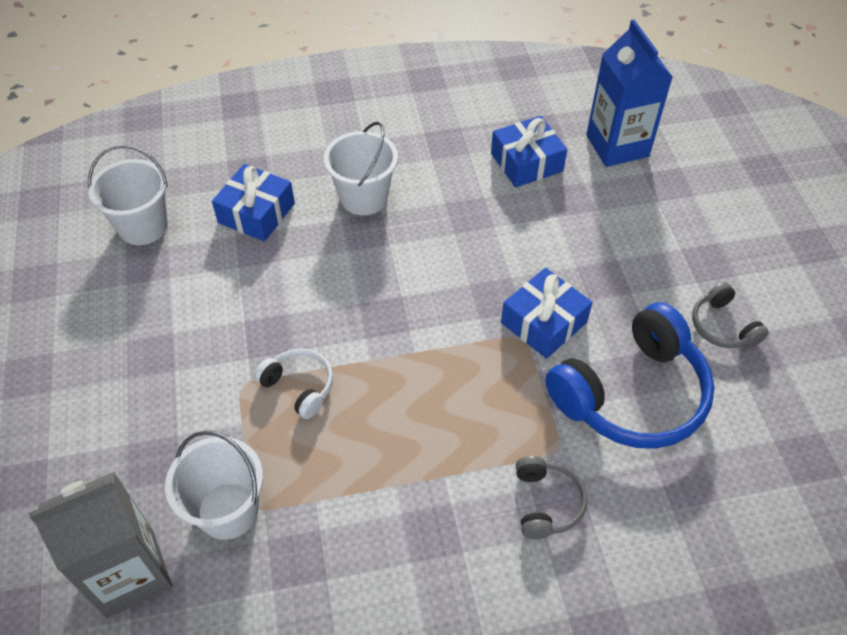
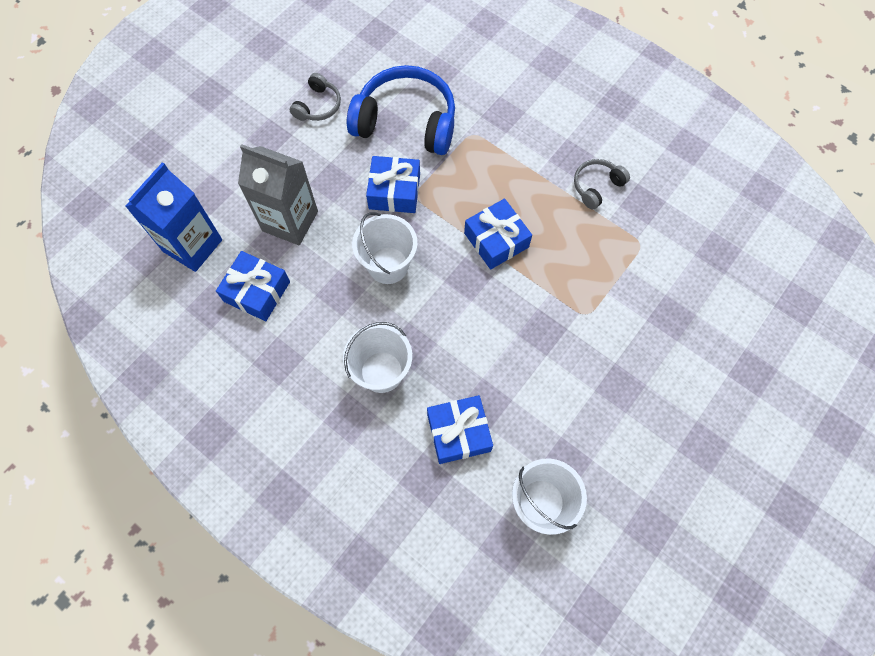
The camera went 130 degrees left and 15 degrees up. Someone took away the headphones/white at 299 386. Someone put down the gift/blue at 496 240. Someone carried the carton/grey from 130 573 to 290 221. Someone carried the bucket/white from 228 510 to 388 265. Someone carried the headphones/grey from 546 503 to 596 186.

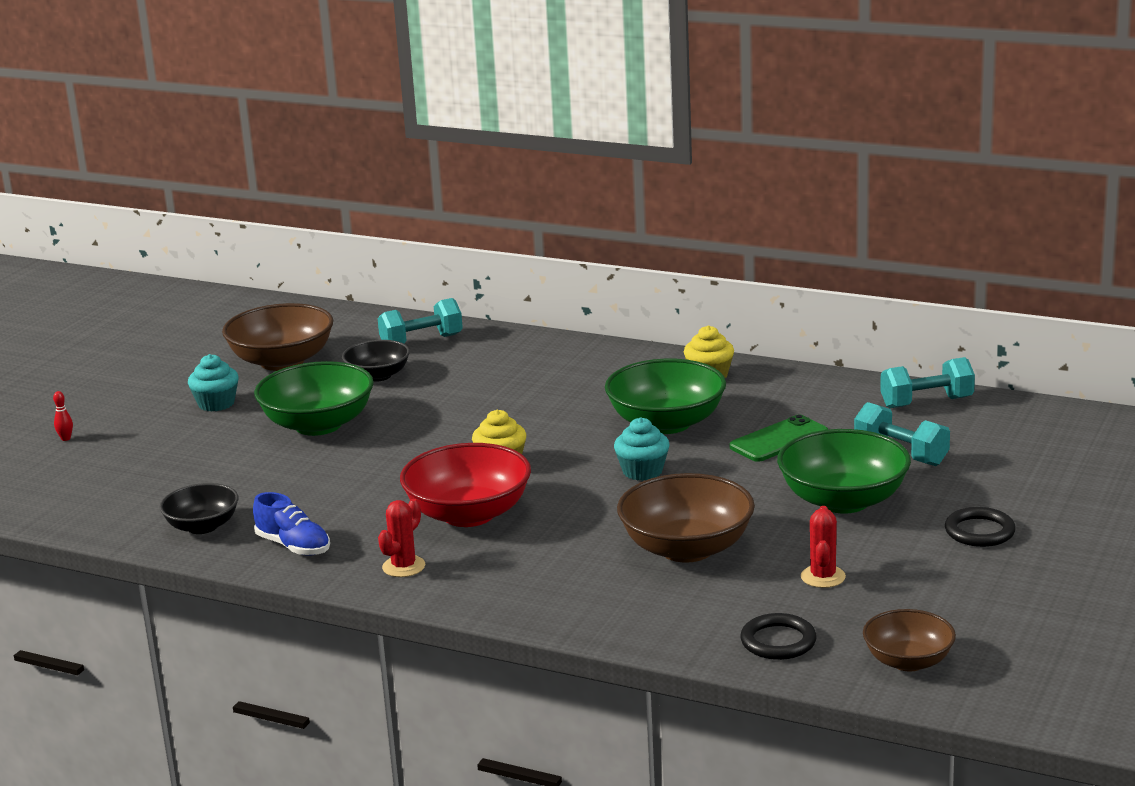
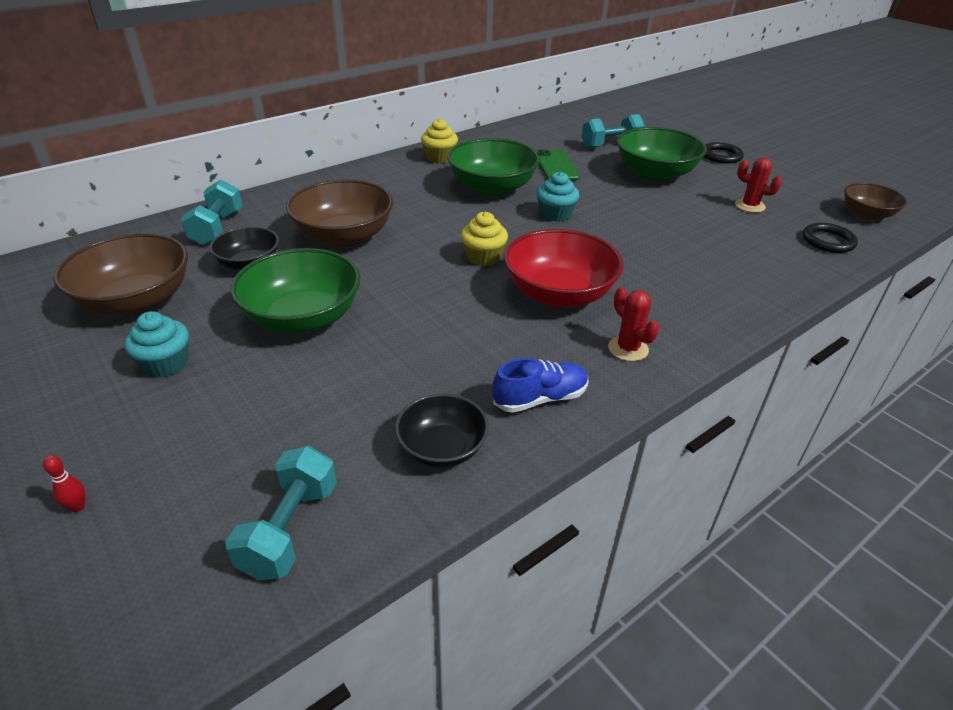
The camera went 65 degrees left and 15 degrees up. Someone carried the bowl/brown from 686 549 to 344 236. Someone carried the dumbbell/turquoise from 926 402 to 290 529.

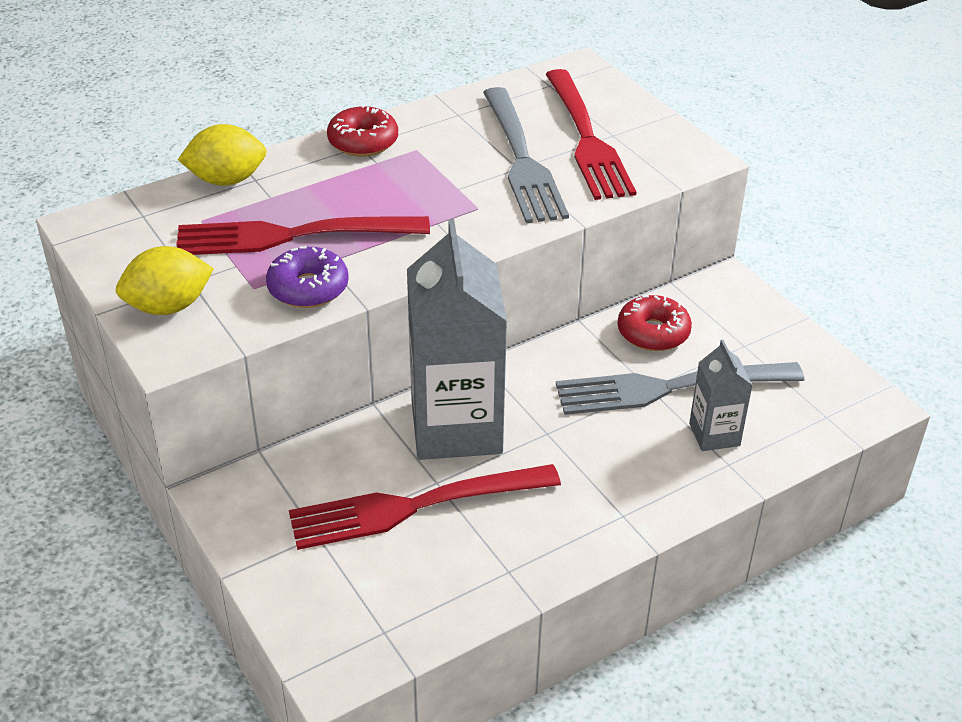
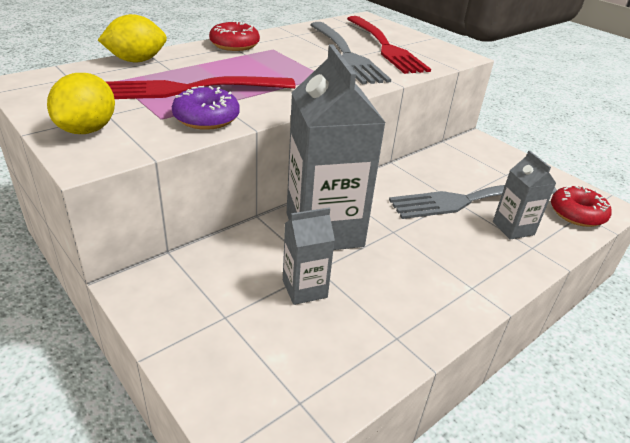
The camera went 10 degrees left and 5 degrees down. Someone carried the donut/red from 653 332 to 577 214. Someone swapped the fork/red at 414 506 for the carton/grey at 304 289. Someone rotated the lemon/yellow at 169 307 by 45 degrees counterclockwise.

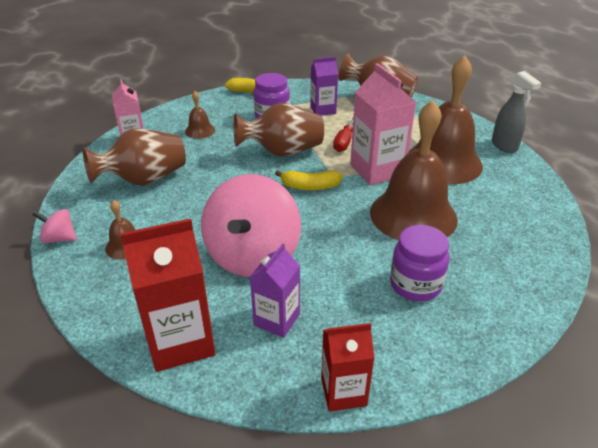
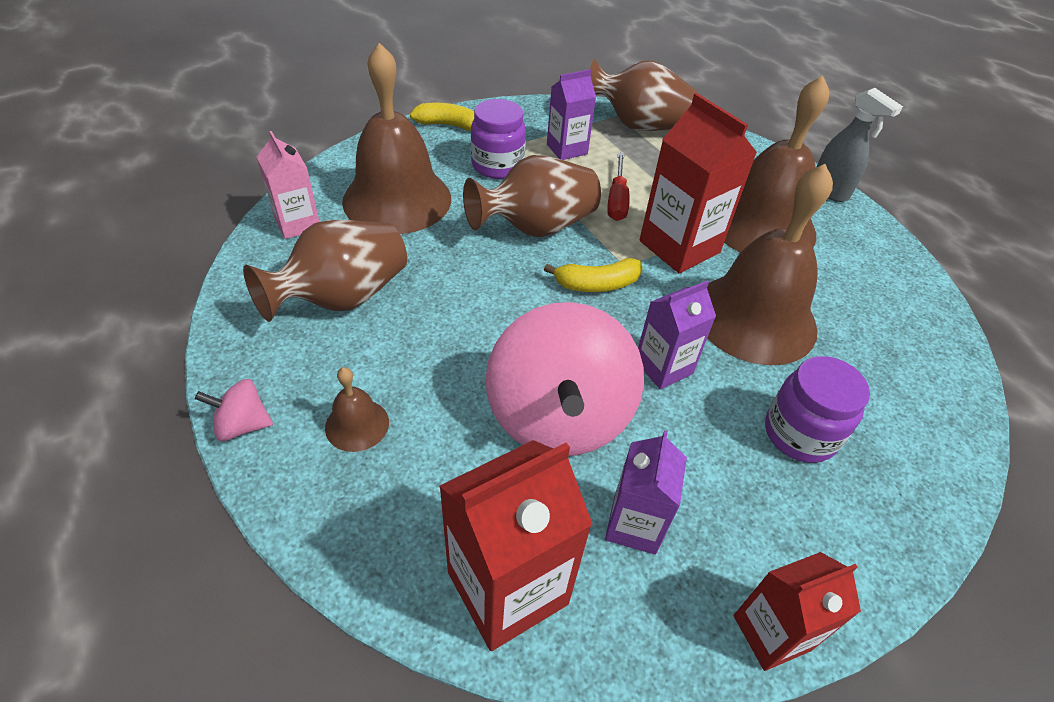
The camera went 15 degrees left and 10 degrees up. Someone put down the carton/purple at 663 367. Someone repainted the carton/pink at 377 170, which became the carton/red at 679 247. Someone scaled the bell/brown at 200 130 by 2.33.

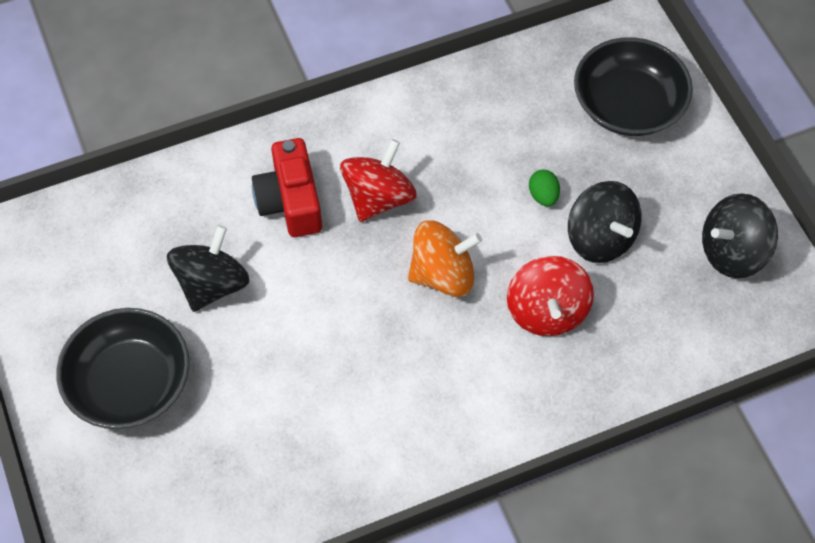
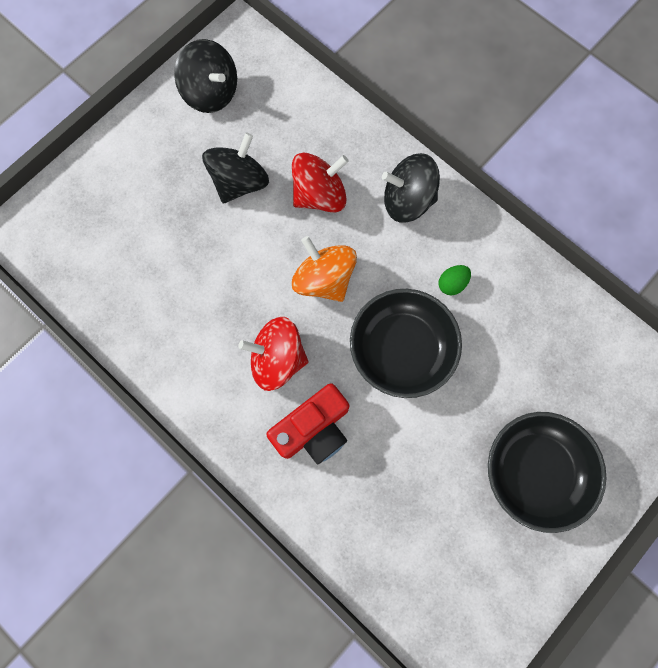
The camera went 115 degrees left and 15 degrees up. Someone carried the spinning top/black from 212 284 to 407 201. Someone carried the egg/green from 543 196 to 452 284. Someone carried the bowl/black from 628 105 to 401 349.

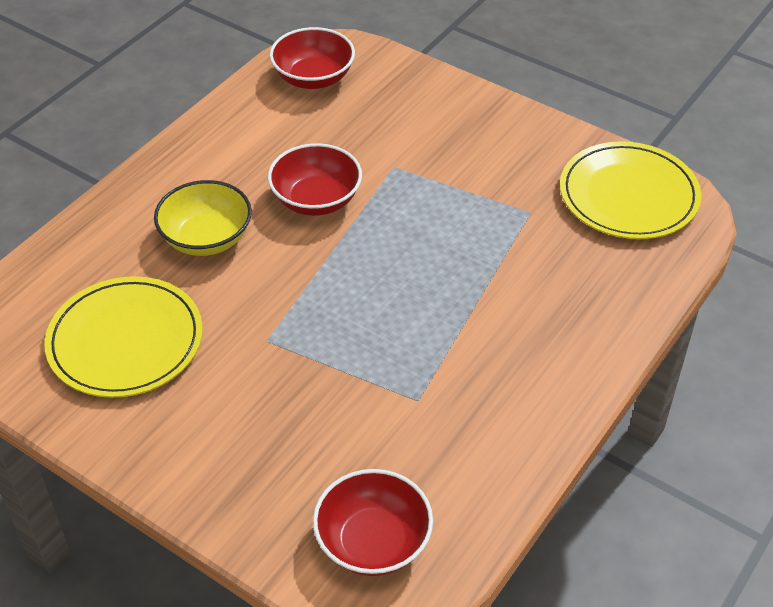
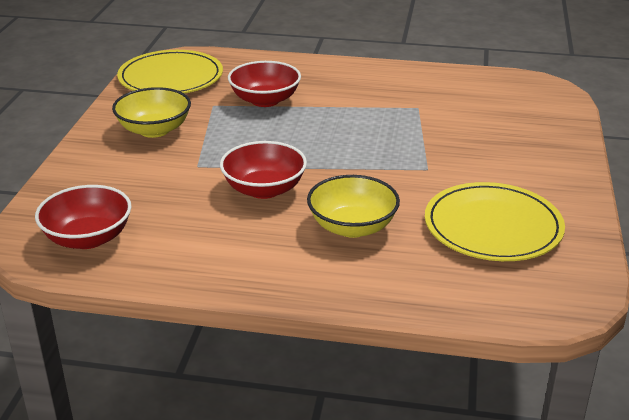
The camera went 115 degrees left and 15 degrees down. Someone put down the bowl/yellow at 154 130. Someone carried the bowl/red from 373 542 to 265 100.

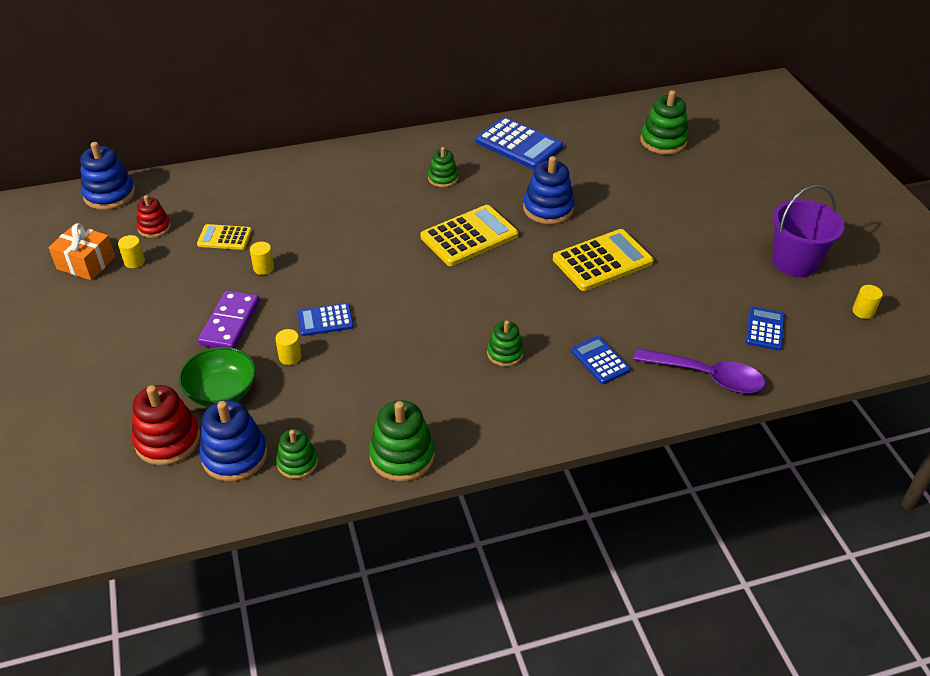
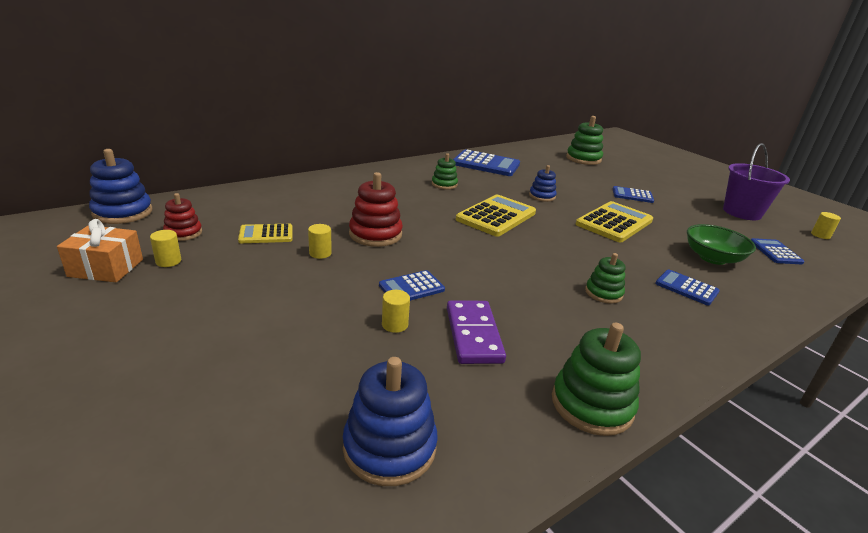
The camera went 20 degrees left and 15 degrees down. Someone took away the stacking toy/green at 297 463. Someone took away the spoon/purple at 707 376. Someone put down the calculator/blue at 632 195. Someone carried the stacking toy/red from 168 440 to 375 234. Someone carried the bowl/green from 221 392 to 712 258. Someone carried the domino/purple from 230 323 to 474 334. Someone scaled the stacking toy/blue at 548 209 by 0.62.

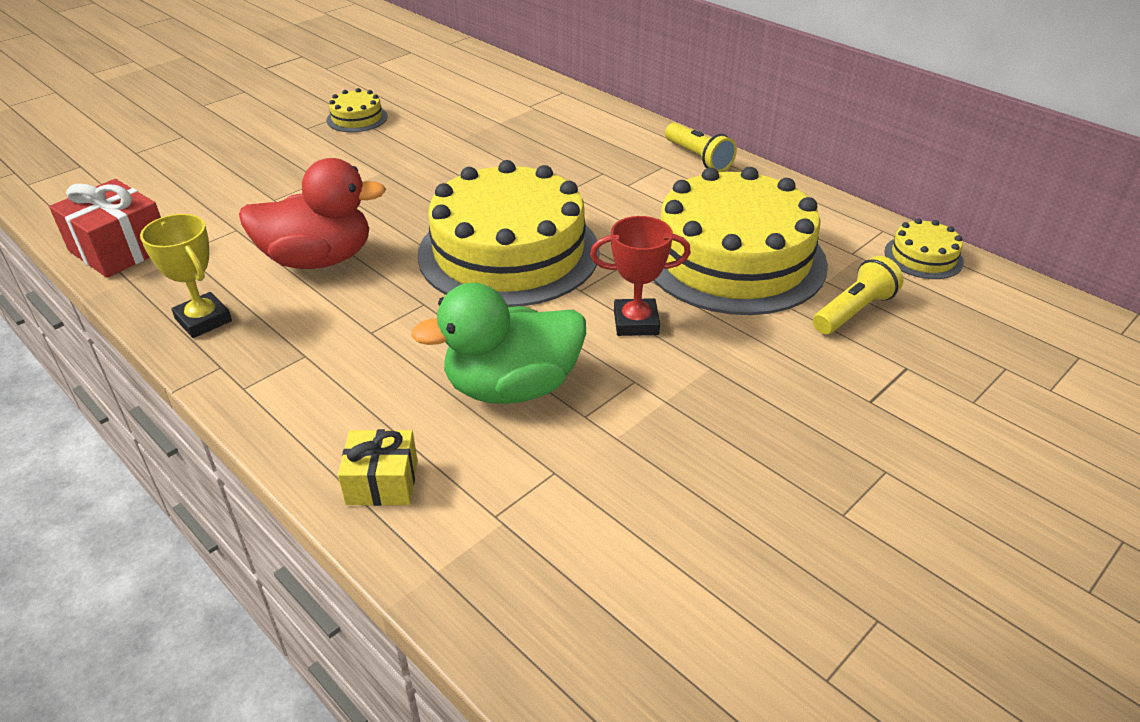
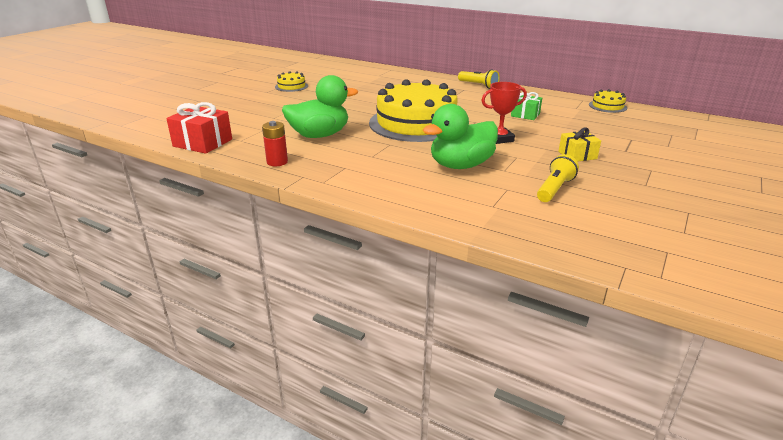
The camera went 15 degrees left and 10 degrees down. Someone carried the gift/yellow from 382 482 to 577 155. Someone carried the flashlight/yellow from 853 311 to 554 189. Someone swapped the trophy/yellow at 203 320 for the battery/red at 277 162. Someone swapped the cake/yellow at 733 258 for the gift/green at 525 115. Someone repainted the duck/red at 318 259, which became the duck/green at 319 135.

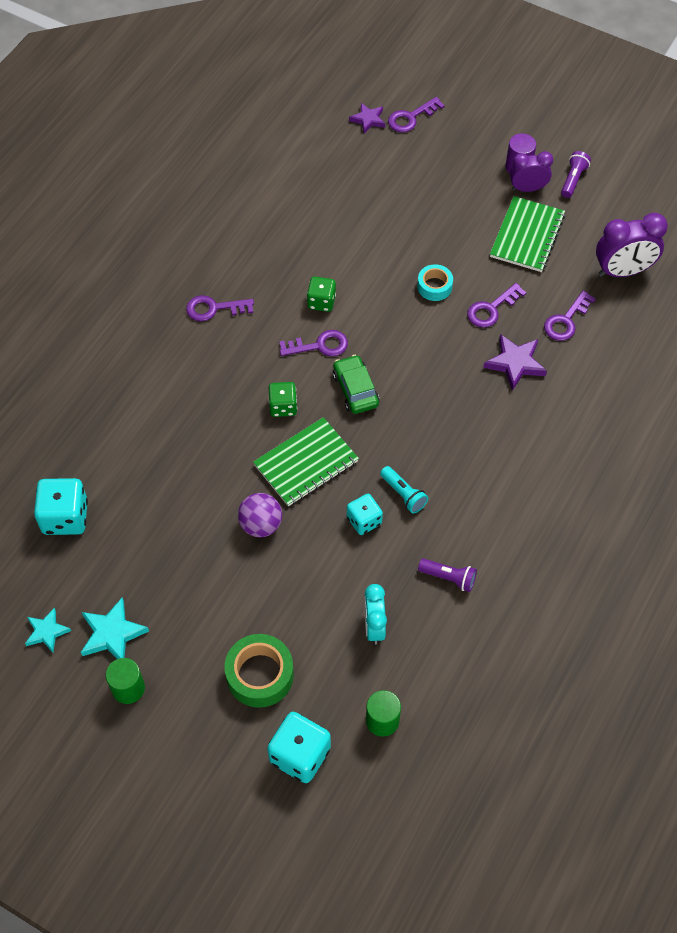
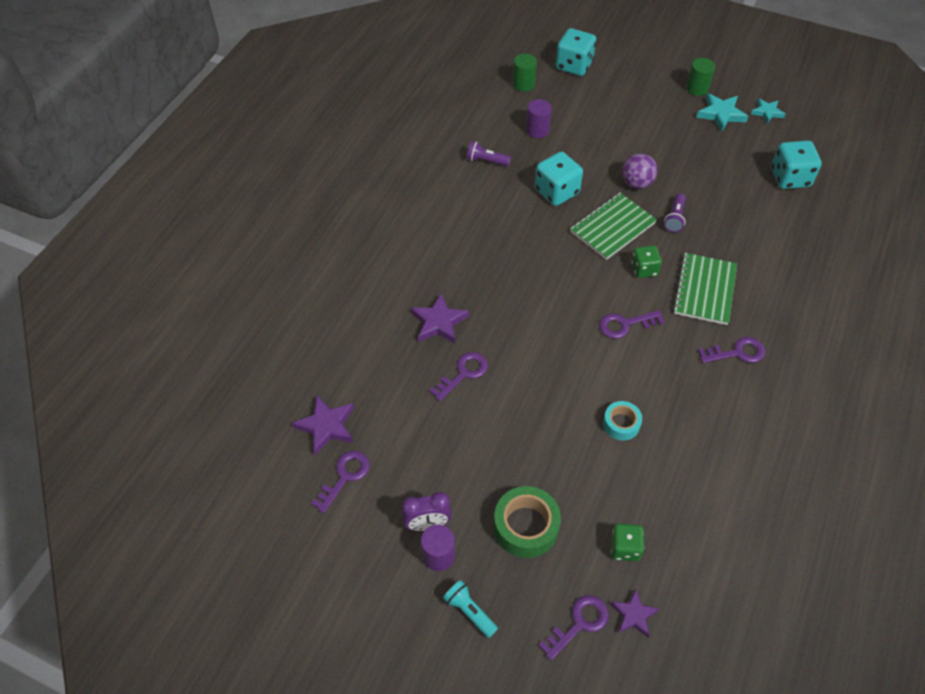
The camera went 175 degrees right and 5 degrees down. Someone took away the car/green at 355 390. Someone carried the tape/green from 260 675 to 526 526. Someone carried the dice/green from 321 302 to 625 548. Someone carried the flashlight/turquoise from 403 494 to 469 611. Someone carried the tape/turquoise from 434 286 to 621 424. Someone carried the notebook/green from 527 236 to 704 290. Someone carried the key/purple from 566 321 to 345 477. Someone carried the flashlight/purple from 573 179 to 675 218. Someone swapped the clock/turquoise at 374 626 for the cylinder/purple at 537 130. Someone swapped the clock/purple at 623 271 for the star/purple at 326 426. Someone scaled the dice/turquoise at 364 521 by 1.59.

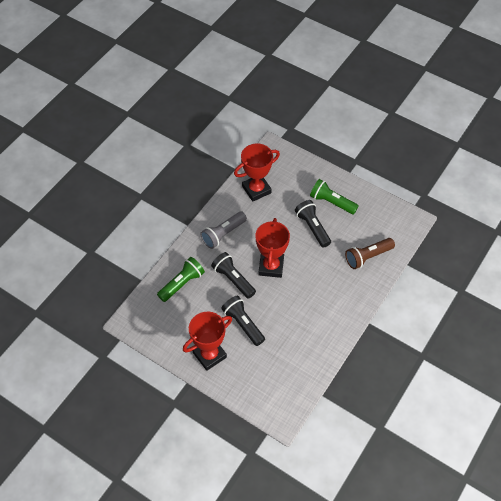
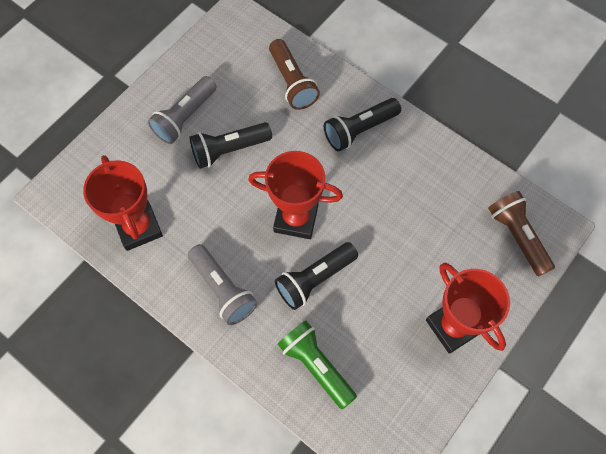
The camera went 85 degrees left and 10 degrees up. Someone put down the flashlight/brown at 517 236. Someone carried the flashlight/black from 243 324 to 359 130. Someone repainted the flashlight/green at 331 202, which became the flashlight/grey at 185 117.

